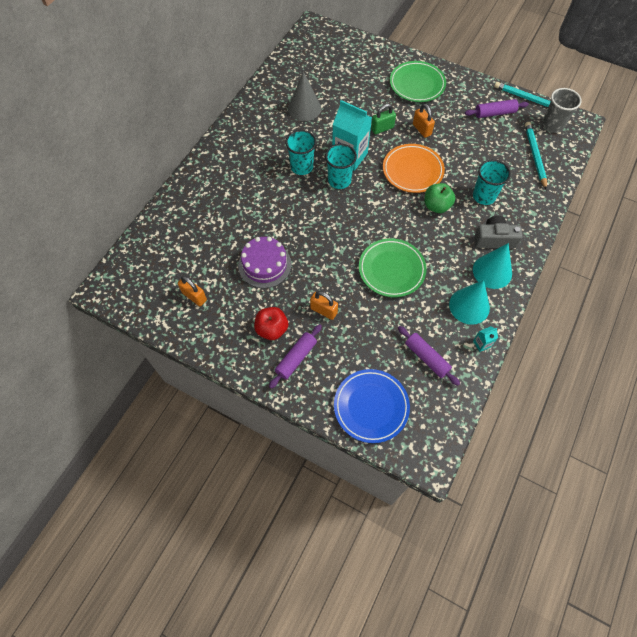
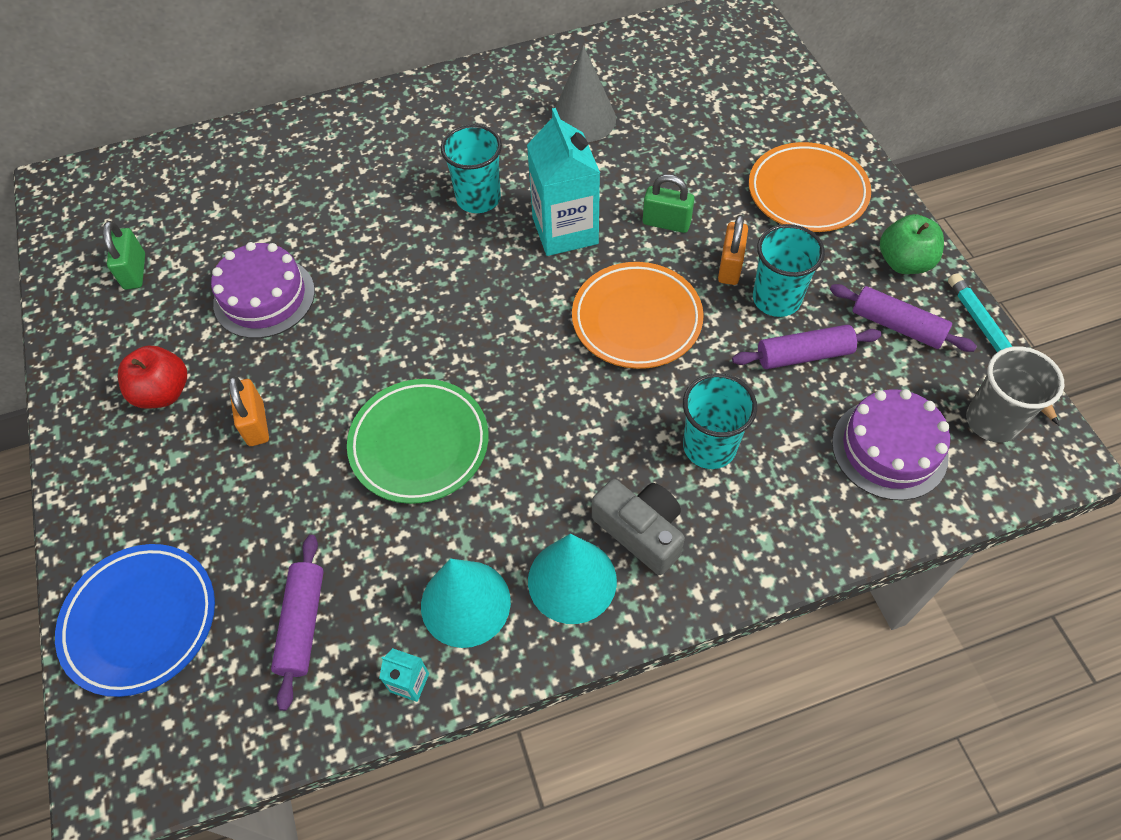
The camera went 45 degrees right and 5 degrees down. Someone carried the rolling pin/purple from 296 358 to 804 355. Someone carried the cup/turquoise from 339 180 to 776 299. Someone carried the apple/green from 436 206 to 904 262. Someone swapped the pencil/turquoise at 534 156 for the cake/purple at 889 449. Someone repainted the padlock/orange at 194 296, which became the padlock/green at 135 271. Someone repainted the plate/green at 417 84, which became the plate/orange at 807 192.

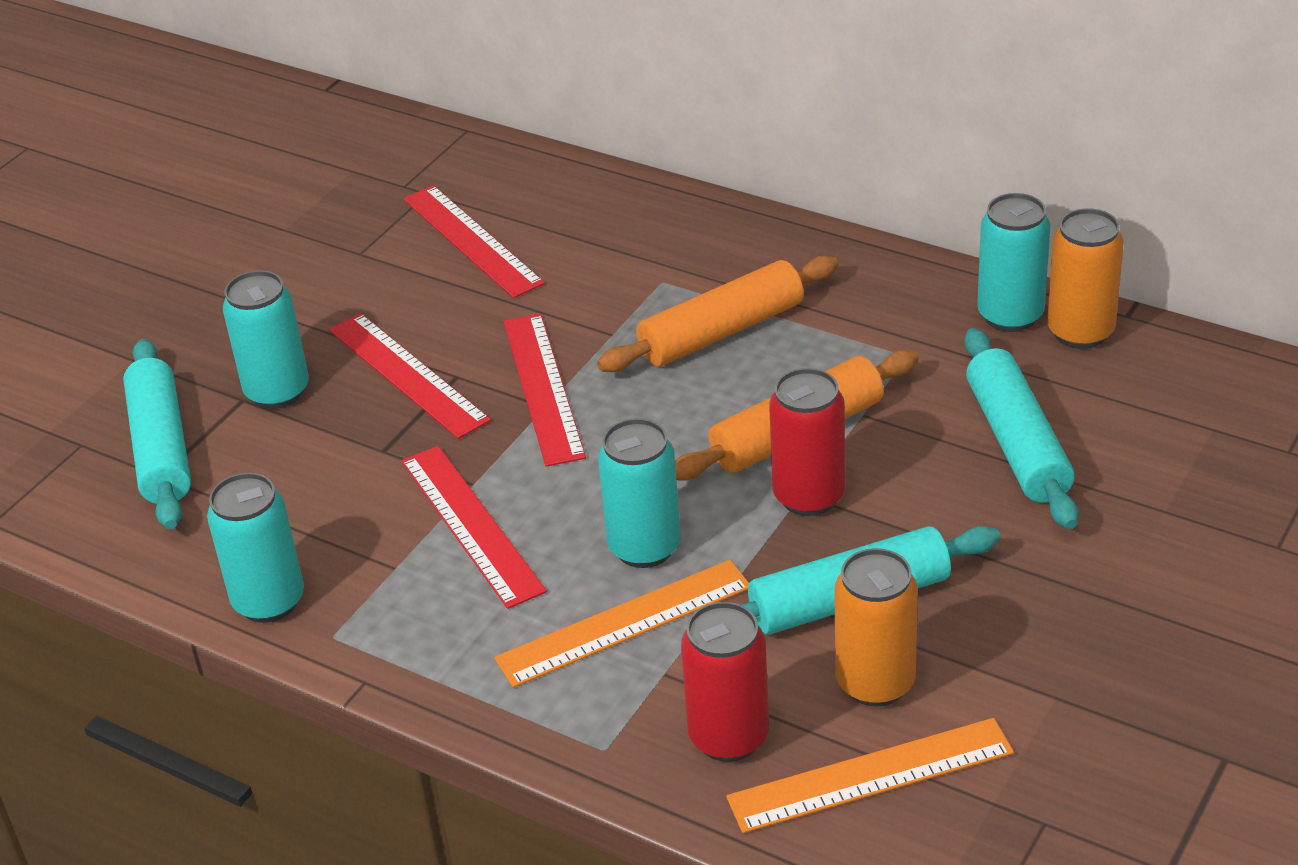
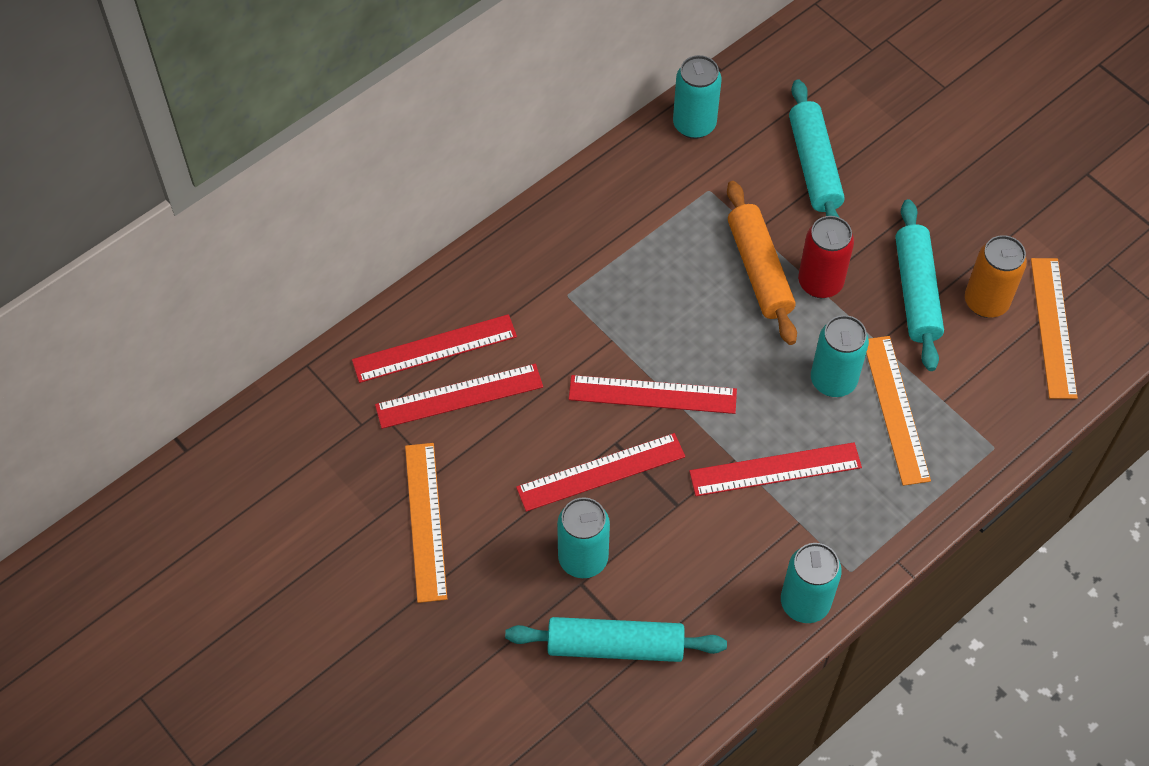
The camera went 75 degrees left and 20 degrees up. Someone took away the rolling pin/orange at 721 331. Someone took away the can/red at 729 737. Someone took away the can/orange at 1080 332. Someone put down the ruler/red at 434 348. Someone put down the ruler/orange at 425 521. Someone rotated the rolling pin/turquoise at 1018 443 by 75 degrees clockwise.

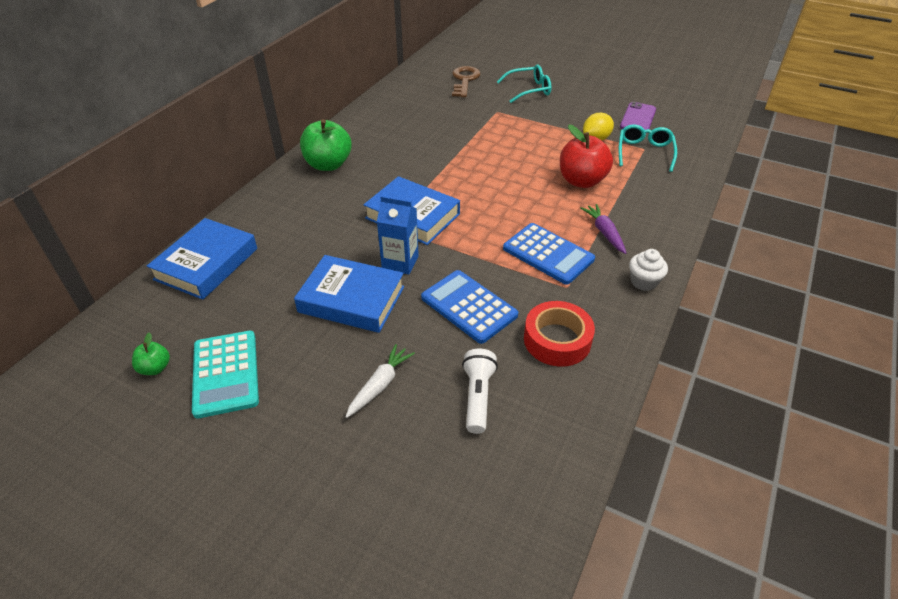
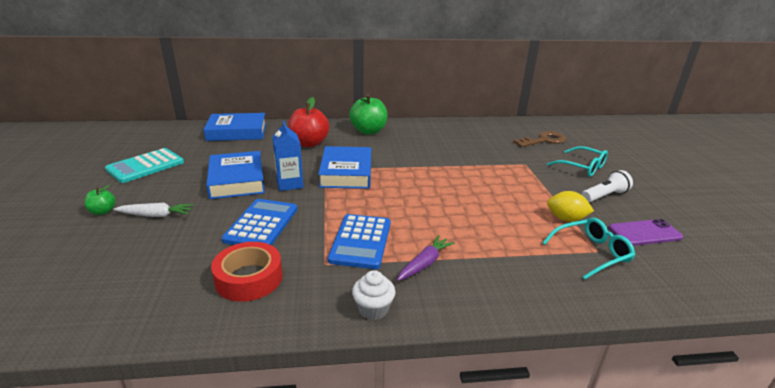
The camera went 55 degrees right and 15 degrees down. Someone carried the apple/green from 155 368 to 103 211. Someone carried the flashlight/white from 477 397 to 604 196. Someone carried the apple/red from 581 181 to 309 143.

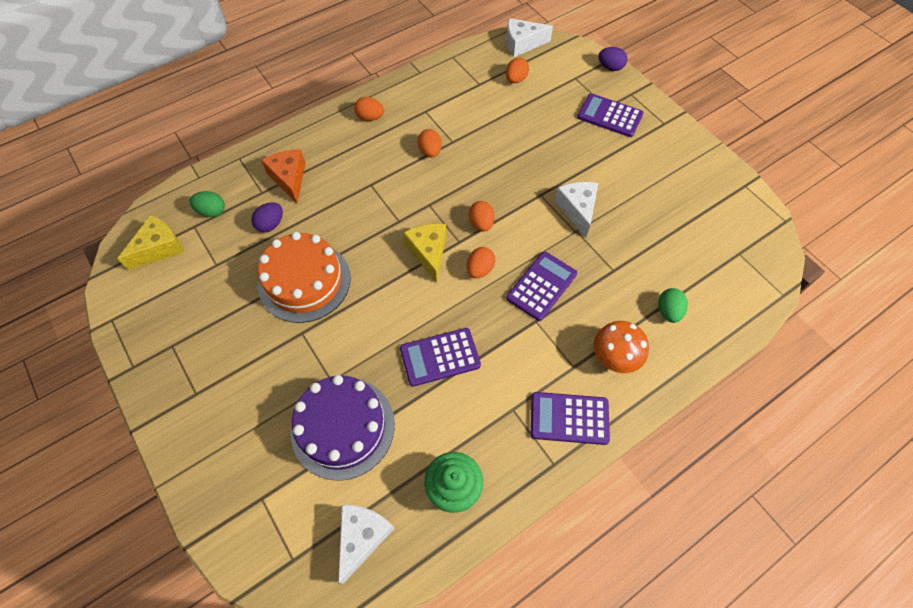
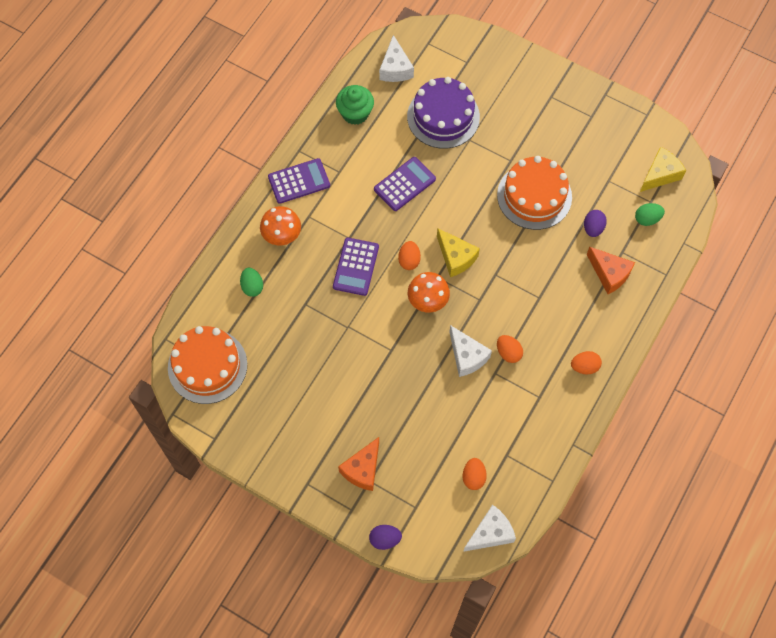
The camera went 155 degrees right and 5 degrees up. Someone put down the cake/orange at 207 366. Someone carried the cheese/white from 577 210 to 467 356. Someone swapped the egg/orange at 481 223 for the mushroom/orange at 428 300. Someone swapped the calculator/purple at 609 116 for the cheese/orange at 362 469. Someone rotated the cheese/yellow at 159 248 by 150 degrees counterclockwise.

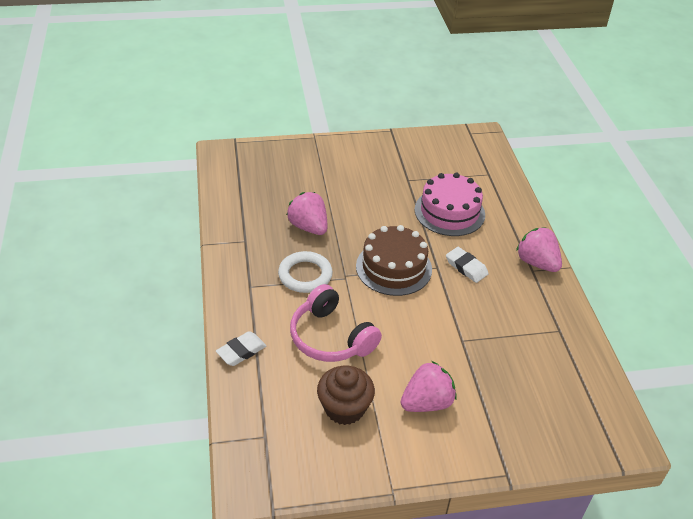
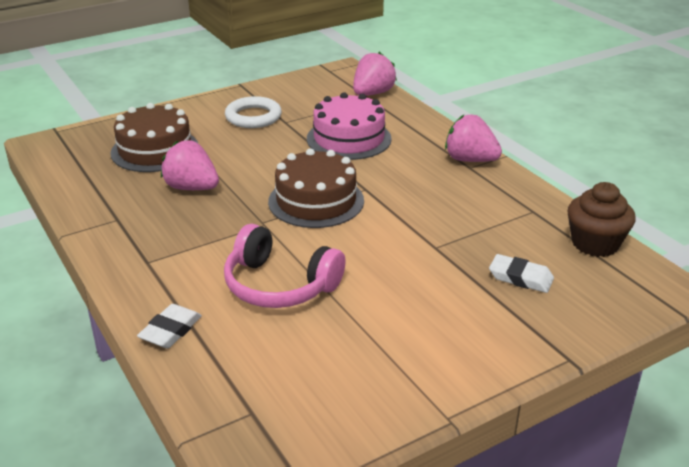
The camera went 20 degrees left and 10 degrees down. Someone put down the cake/brown at 155 150. Someone carried the ring/white from 305 275 to 253 117. Someone carried the cupcake/brown from 344 408 to 595 243. Someone carried the strawberry/pink from 427 402 to 372 93. Someone carried the eraser/white from 466 267 to 520 278.

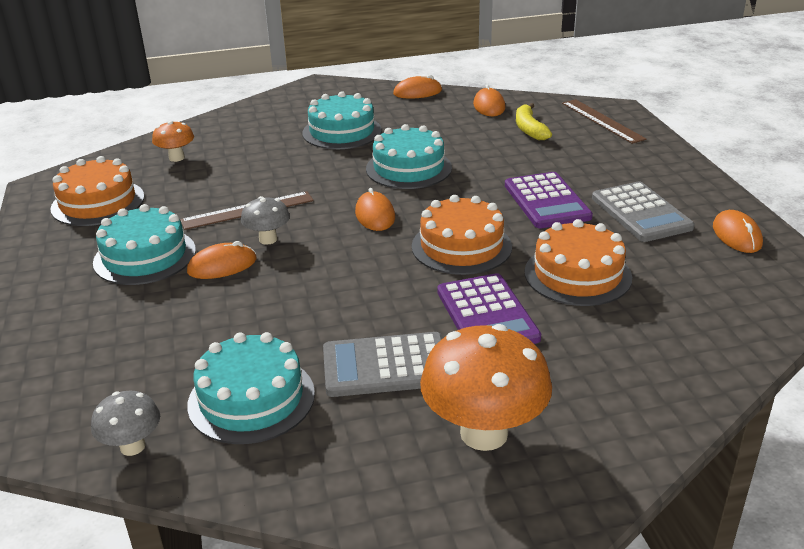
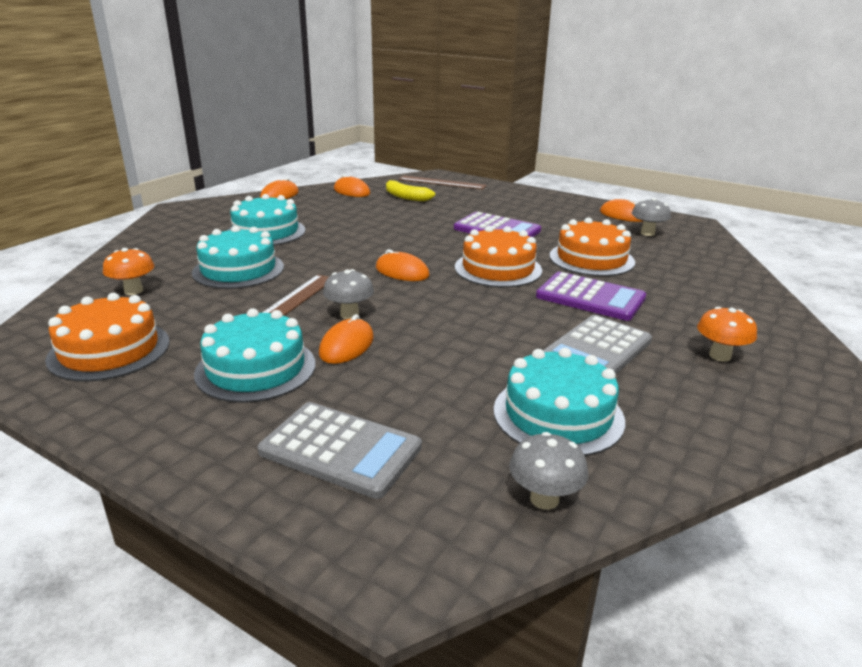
The camera went 45 degrees left and 5 degrees down. Someone put down the mushroom/grey at 647 233. Someone carried the cake/turquoise from 408 168 to 238 270. Someone carried the calculator/grey from 641 213 to 341 449. Someone scaled the mushroom/orange at 484 433 by 0.52.

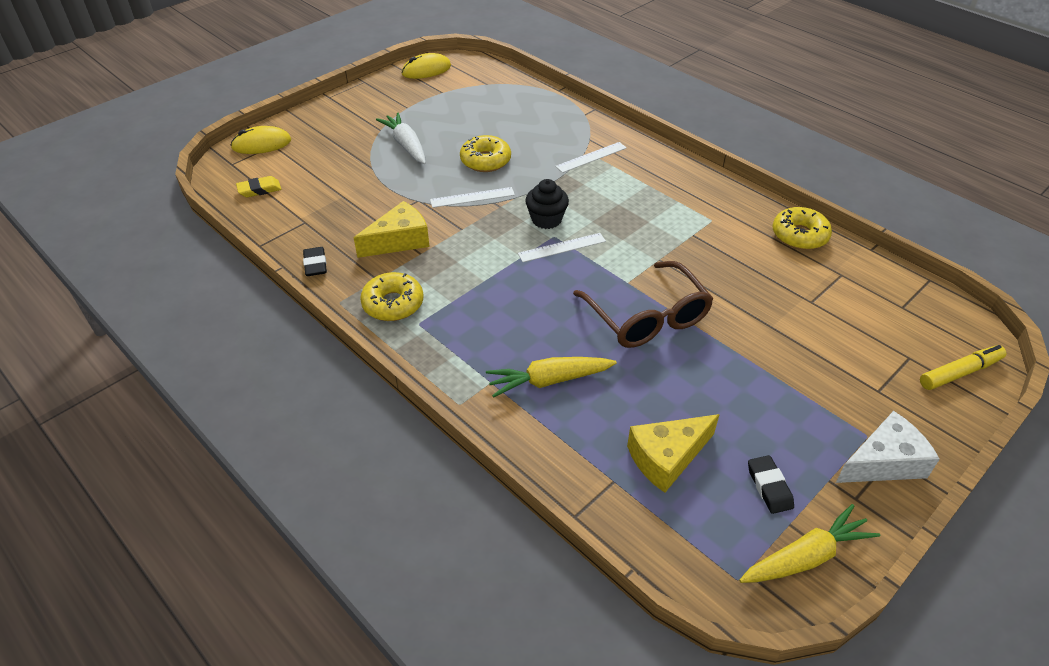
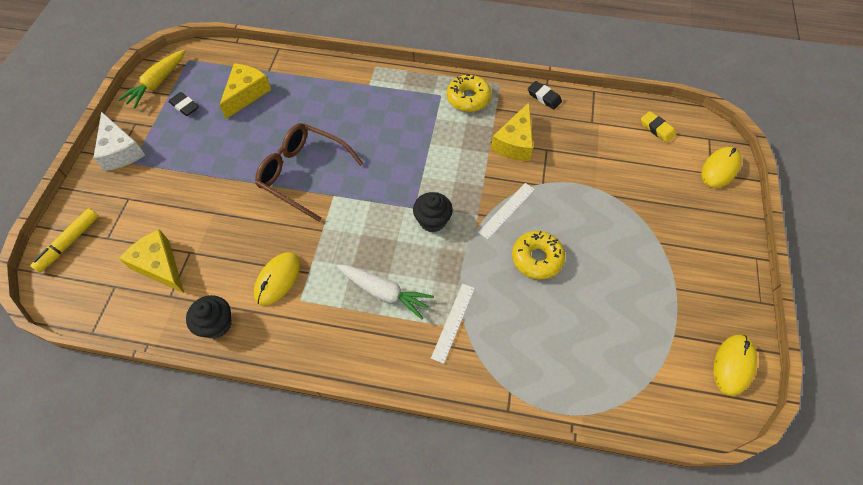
The camera went 145 degrees right and 15 degrees up. Someone took away the carrot/yellow at 549 381. Someone took away the ruler/white at 562 247. Someone put down the cheese/yellow at 160 266. Someone put down the mouse/yellow at 278 279. Someone carried the carrot/white from 406 145 to 384 292. Someone swapped the donut/yellow at 799 235 for the cupcake/black at 216 324. Someone rotated the eraser/yellow at 259 190 by 75 degrees counterclockwise. Someone rotated the cheese/white at 884 462 by 60 degrees counterclockwise.

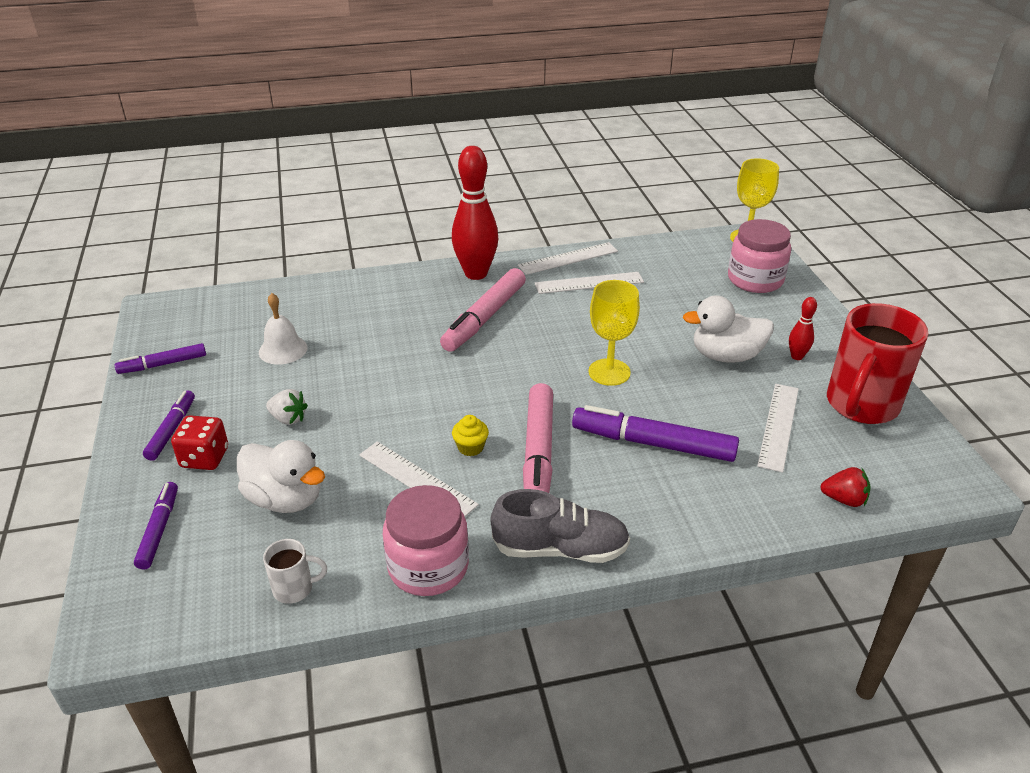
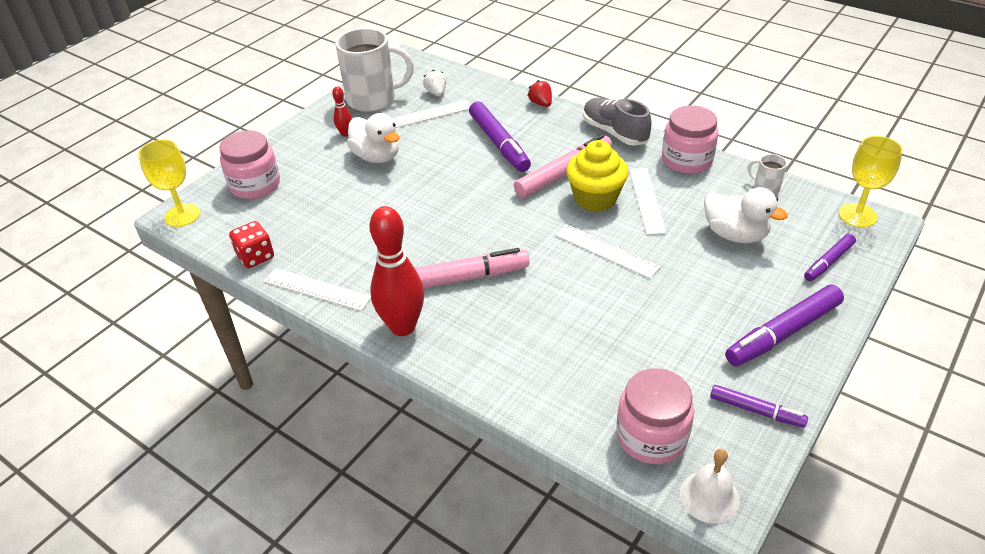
The camera went 130 degrees left and 5 degrees up. Someone put down the jar/pink at 651 436. Someone carried the dice/red from 204 458 to 255 256. Someone carried the bell/white from 283 349 to 709 496. Someone carried the strawberry/white from 288 419 to 436 93. Someone carried the ruler/white from 589 283 to 606 251. Someone carried the goblet/yellow from 609 372 to 857 215. Someone carried the strawberry/red from 844 499 to 541 103. Someone repainted the mug/red at 861 405, which became the mug/white at 373 99. Someone rotated the duck/white at 285 499 by 135 degrees clockwise. Someone scaled the marker/purple at 171 430 by 1.72. Someone scaled the cupcake/yellow at 470 447 by 2.19.

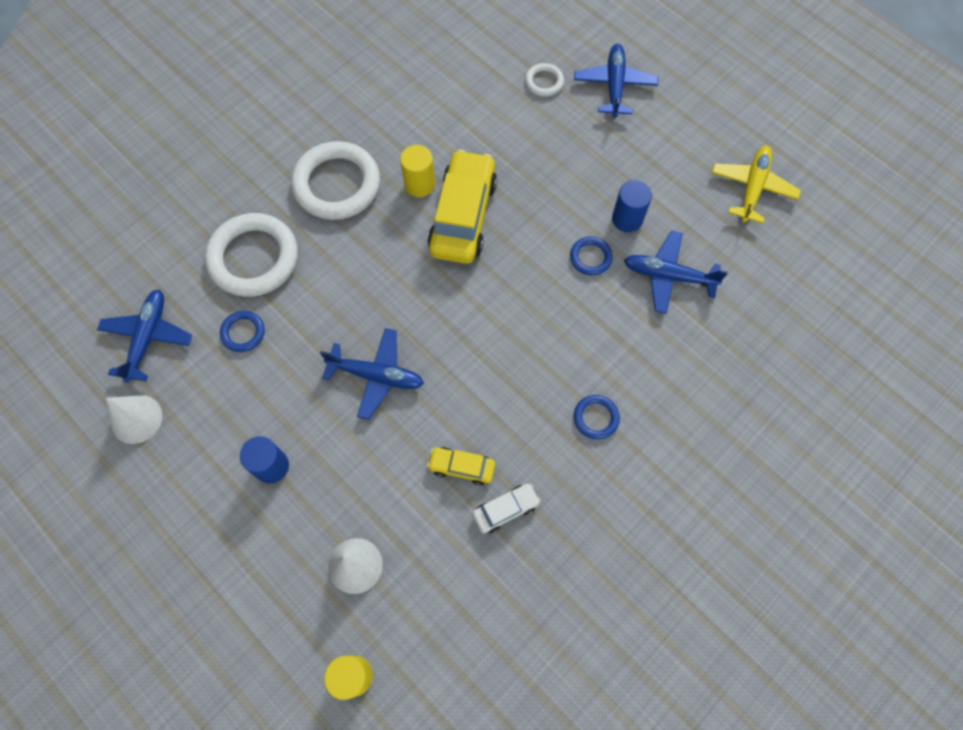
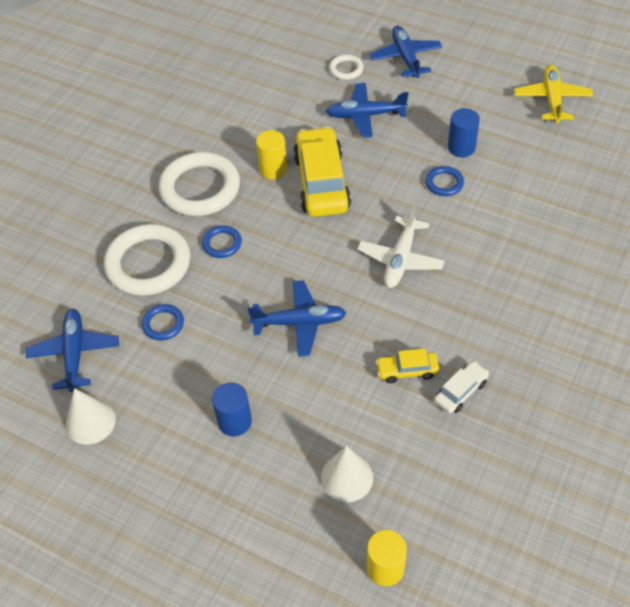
The camera went 15 degrees left and 15 degrees down. Someone put down the plane/white at 400 259. Someone carried the ring/blue from 596 418 to 222 243. Someone carried the plane/blue from 668 276 to 365 115.

